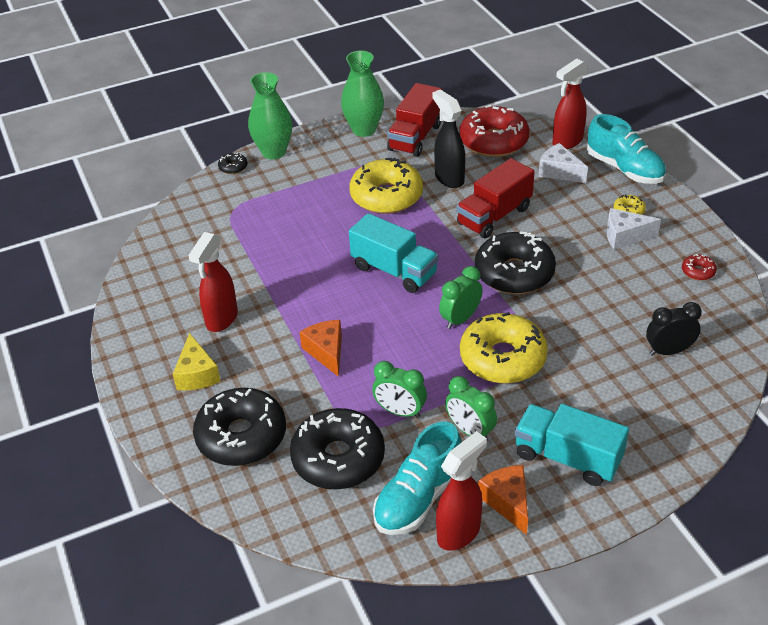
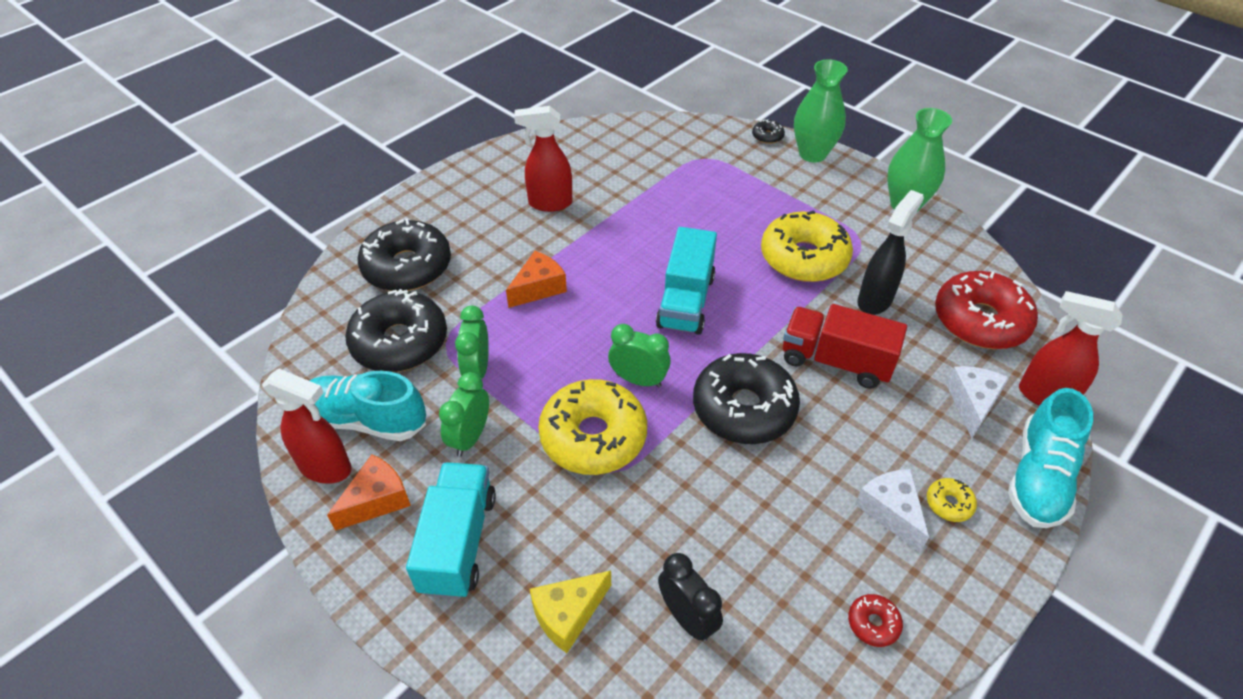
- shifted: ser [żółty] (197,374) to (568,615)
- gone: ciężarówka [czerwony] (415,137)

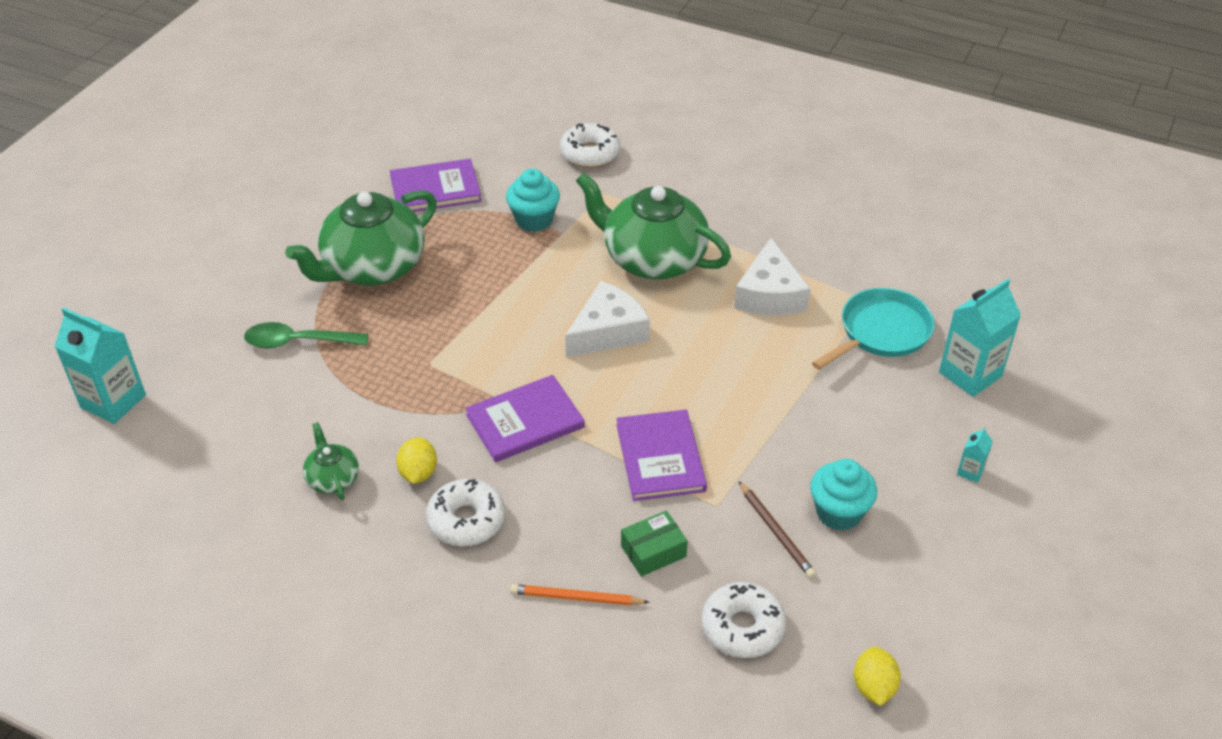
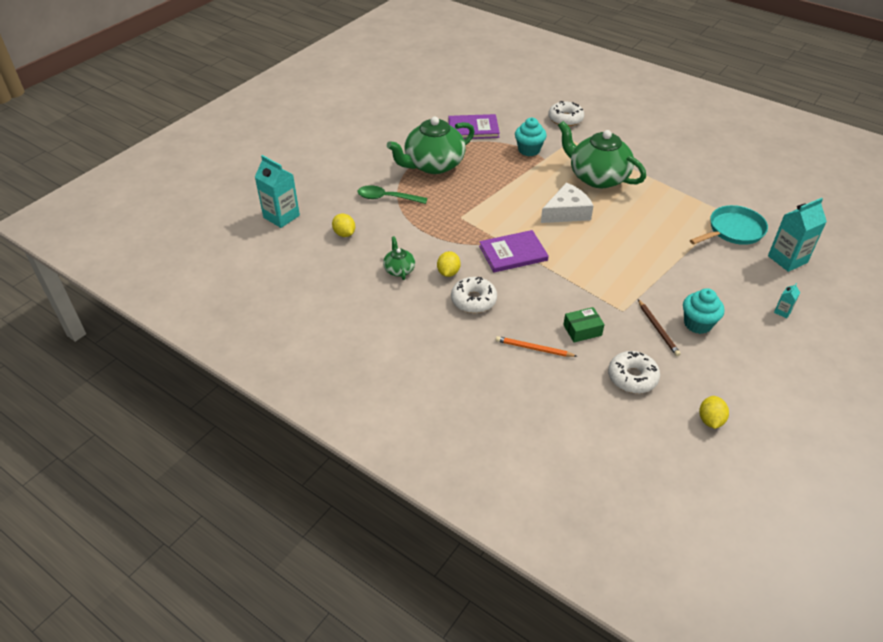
- gone: książka [fioletowy] (660,457)
- gone: ser [biały] (770,294)
- new: cytryna [żółty] (344,234)

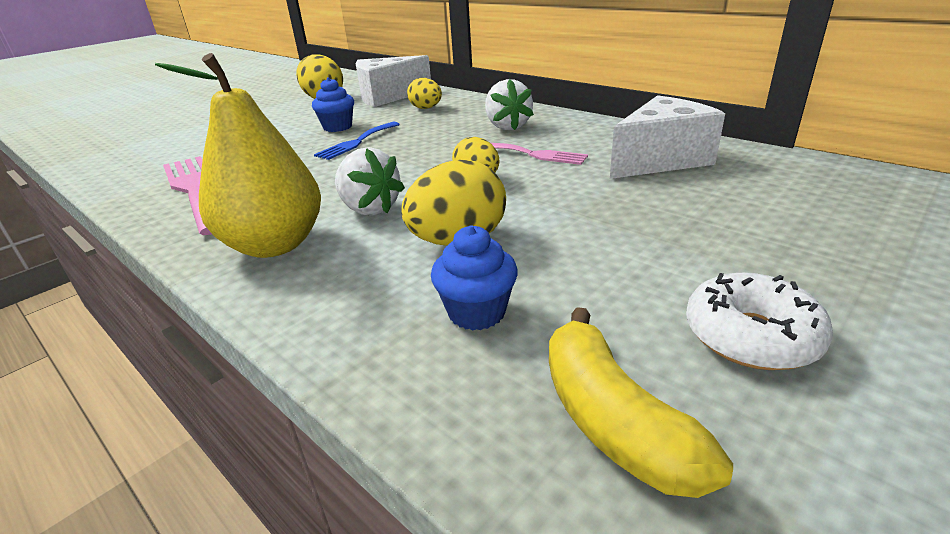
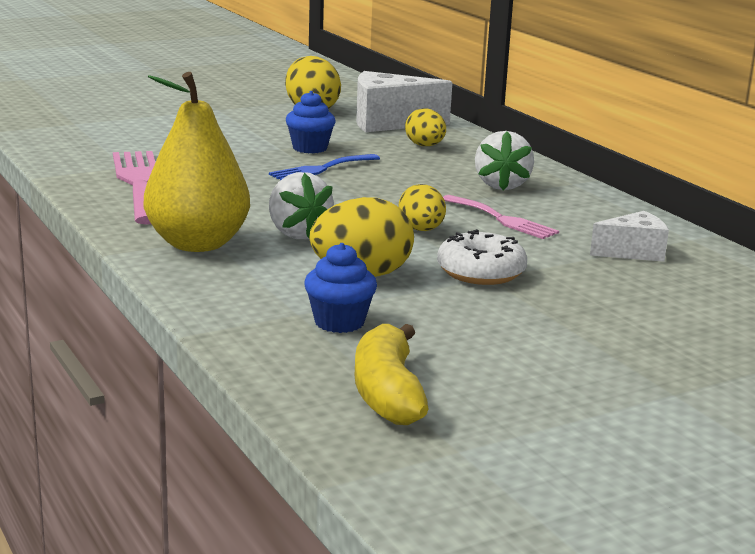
- scaled: ser [biały] (660,160) = (633,252) x0.58
- shifted: donut [biały] (751,336) to (481,272)

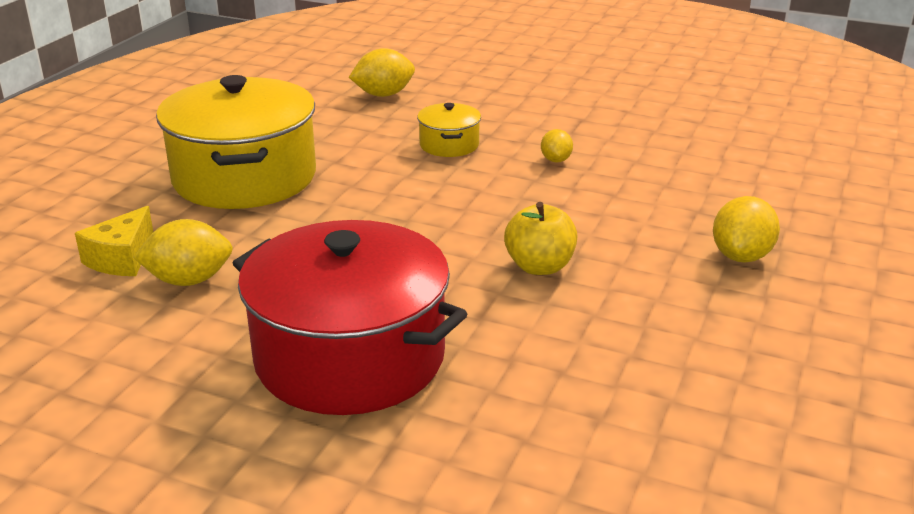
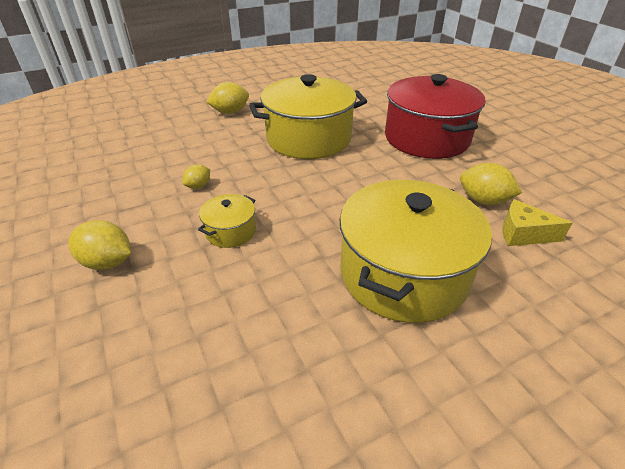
- rotated: ser [żółty] (122,258) = (523,234) 135 degrees counterclockwise
- shifted: cytryna [żółty] (383,94) to (108,262)
- swapped: jabłko [żółty] (539,266) to garnek [żółty] (308,138)

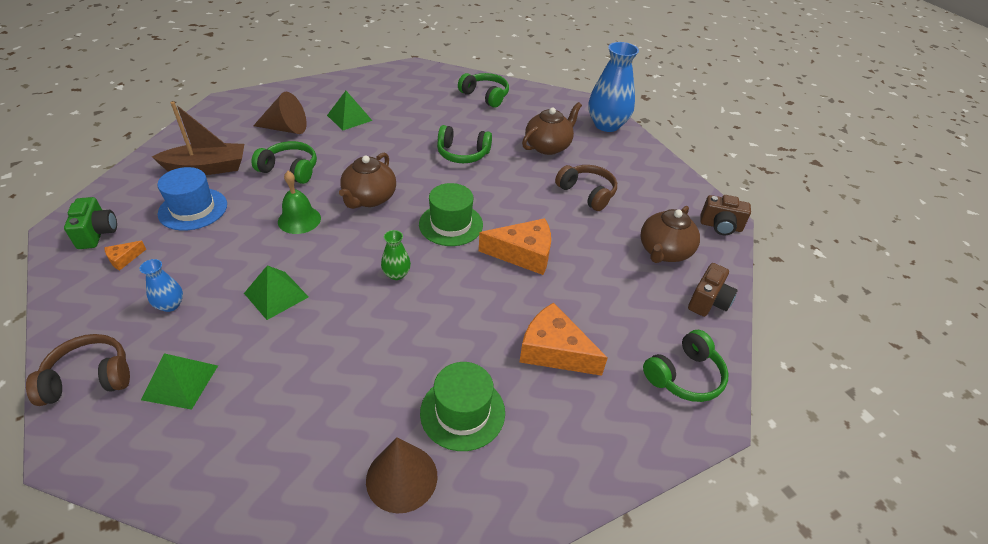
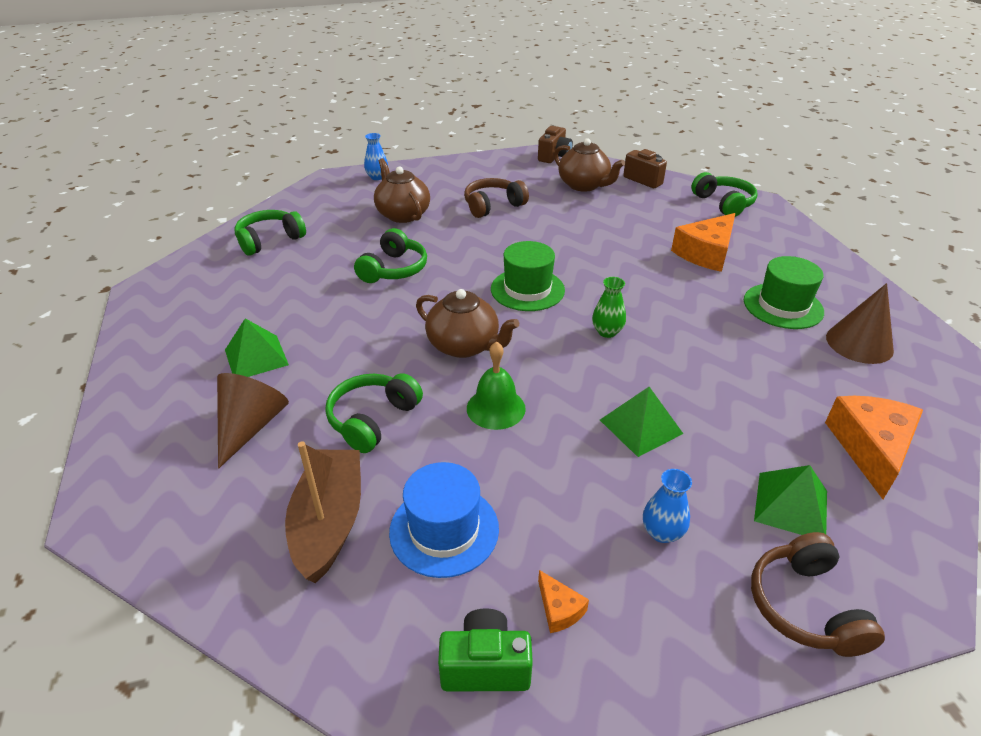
- shifted: ser [pomarańczowy] (523,254) to (870,448)
- scaled: wazon [niebieski] (606,125) = (377,177) x0.47

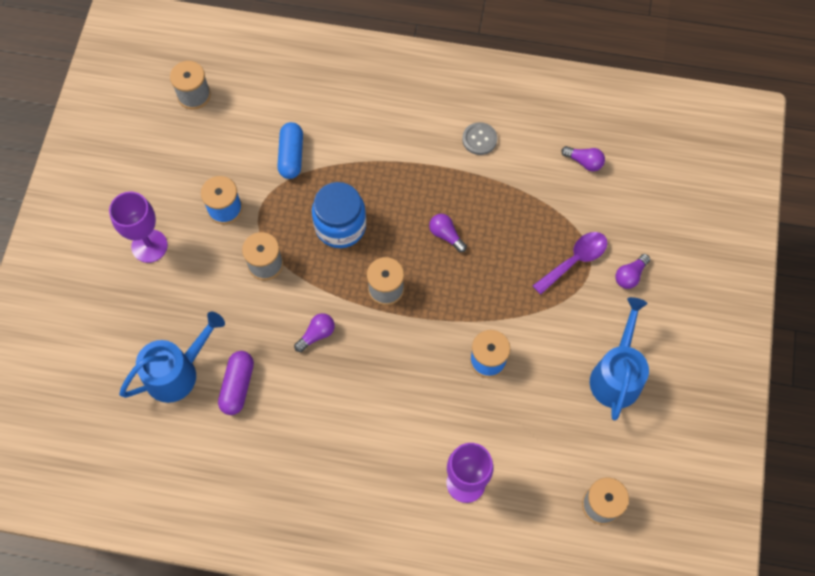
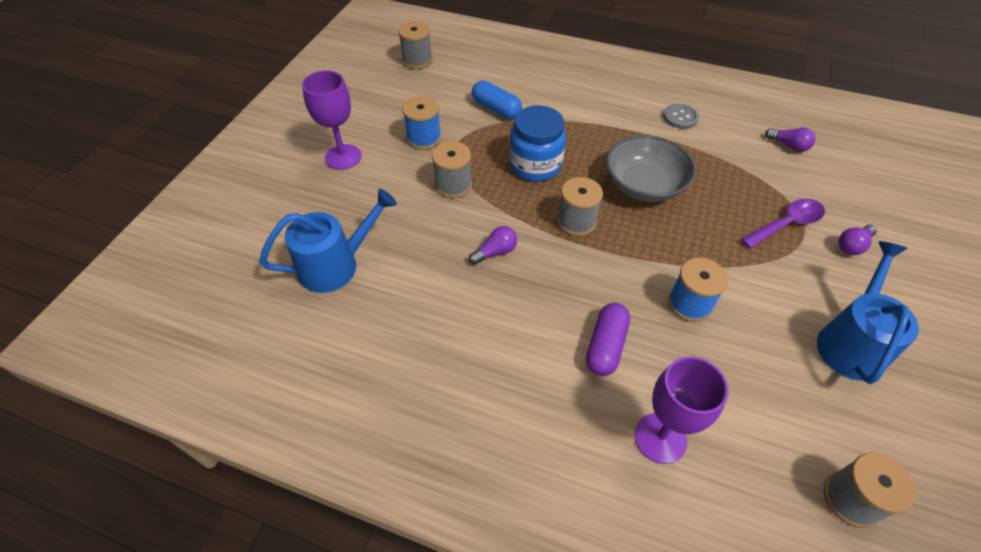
- shifted: kapsułka [fioletowy] (237,386) to (605,346)
- rotated: kapsułka [niebieski] (291,156) = (496,109) 60 degrees counterclockwise
- swapped: żarówka [fioletowy] (446,235) to miska [szary] (644,185)

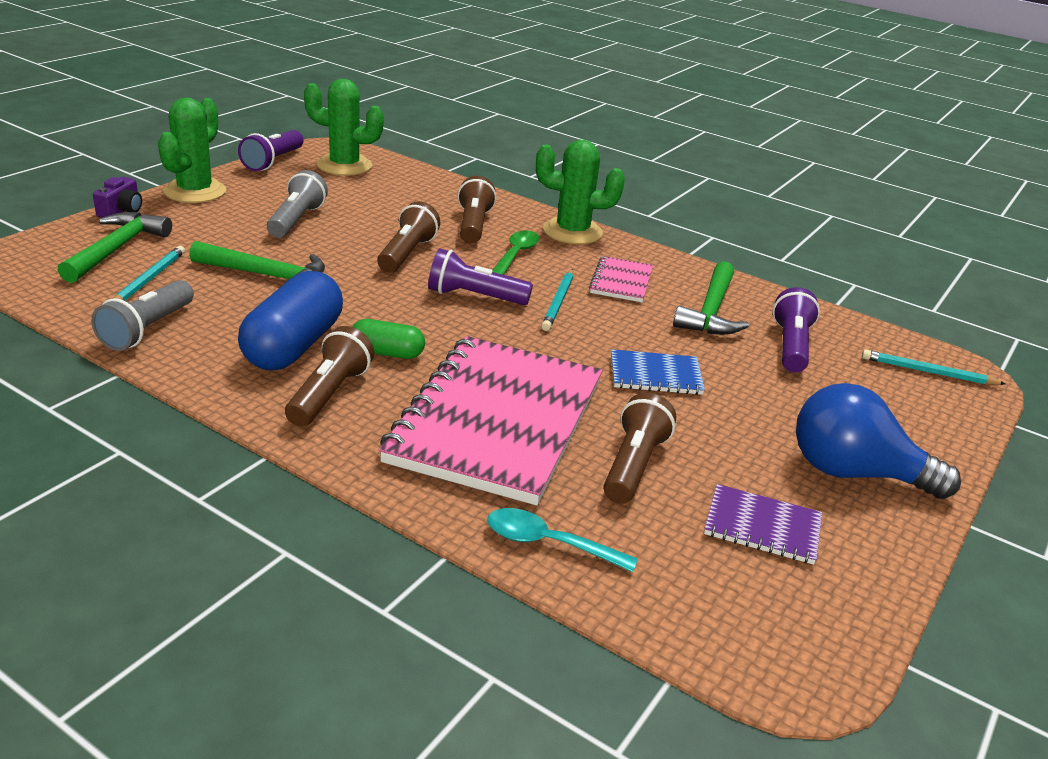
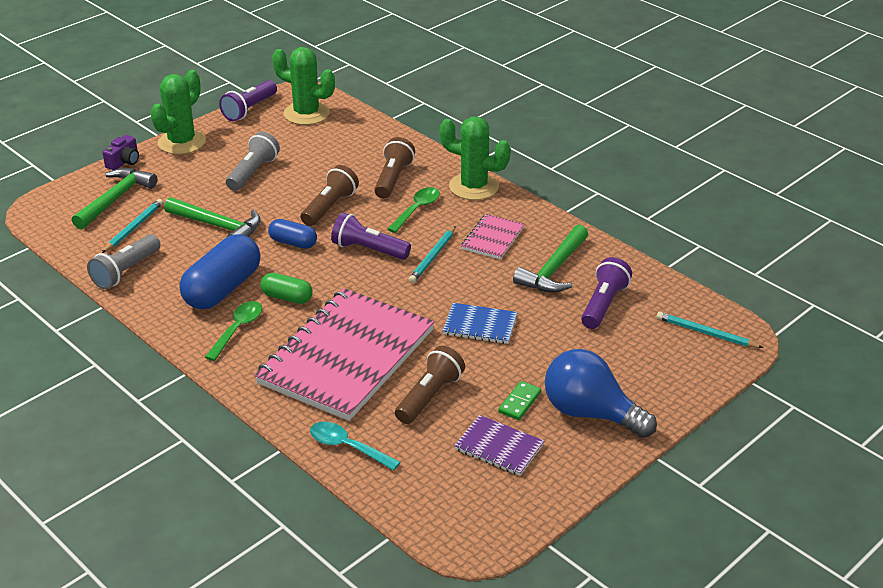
- swapped: latarka [brązowy] (330,394) to łyżka [zielony] (237,329)
- new: kapsułka [niebieski] (293,243)
- new: kostka domina [zielony] (520,402)

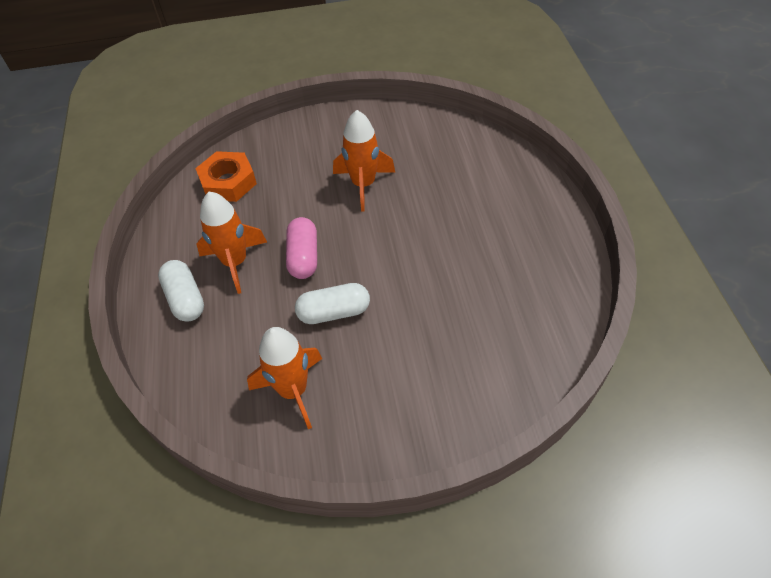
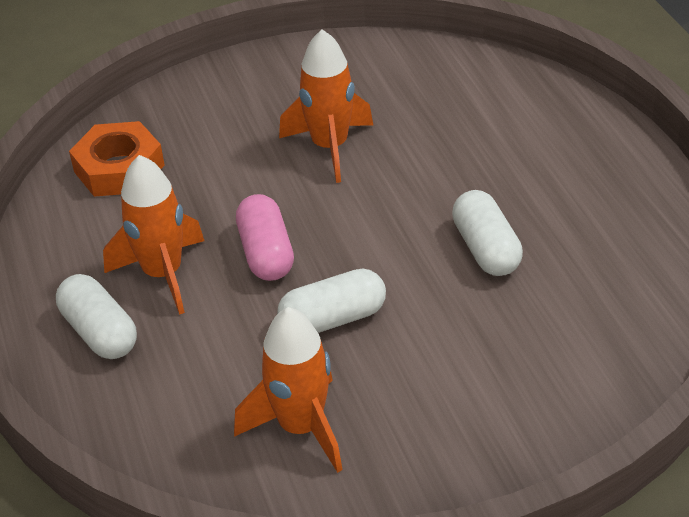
- new: kapsułka [biały] (486,249)

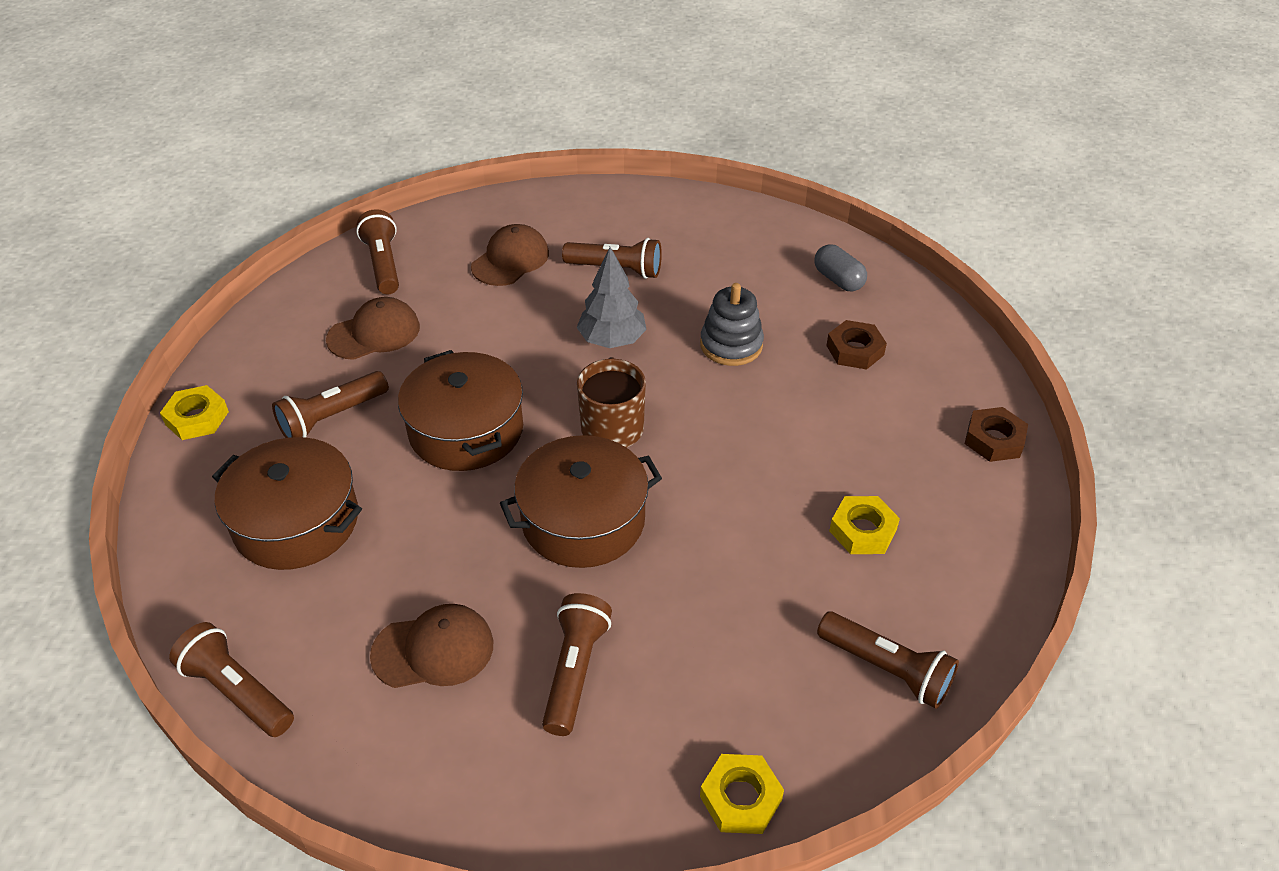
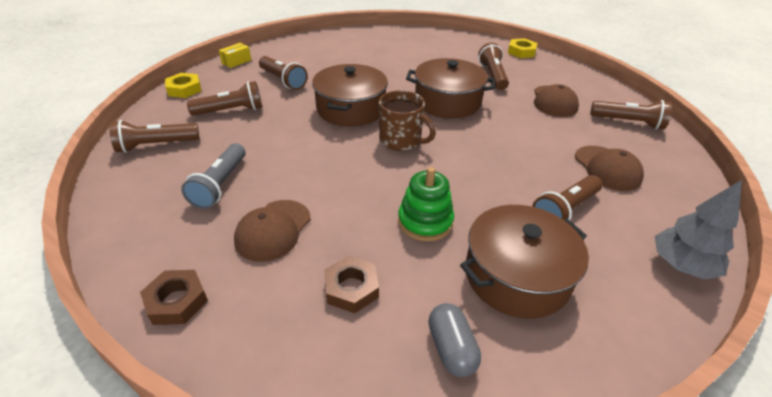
- shifted: latarka [brązowy] (238,691) to (231,111)
- shifted: garnek [brązowy] (296,522) to (517,275)
- shifted: czapka [brązowy] (433,650) to (273,230)
- shifted: drzewko [szary] (612,340) to (681,265)
- repainted: zabawka nakładanka [szary] (731,345) to zabawka nakładanka [zielony] (425,222)
- rotated: kapsułka [szary] (838,280) = (451,348) 75 degrees clockwise
- swapped: nakrętka [żółty] (862,530) to latarka [szary] (220,184)
- new: pudełko [żółty] (236,61)

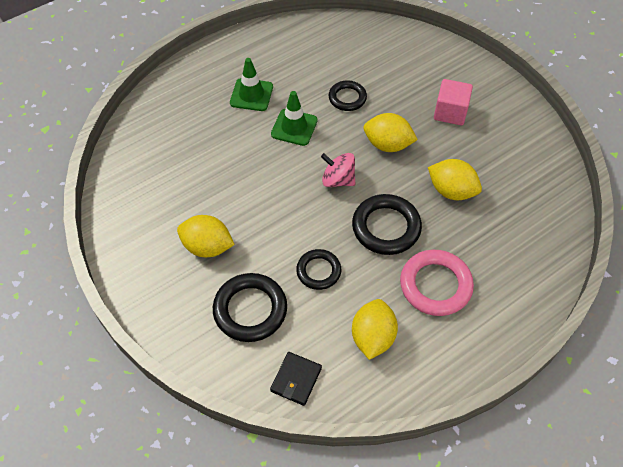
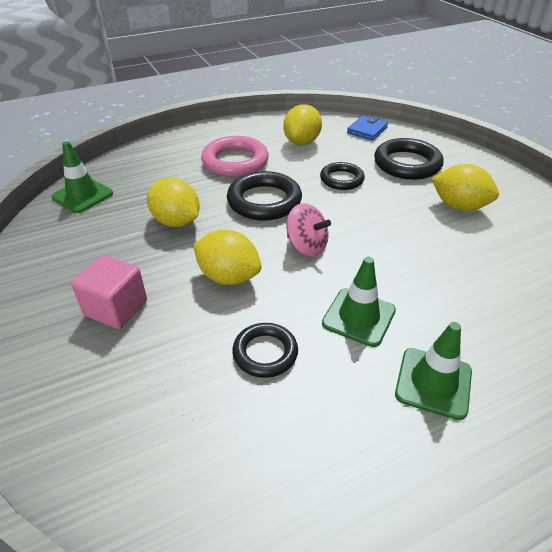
- repainted: portfel [czarny] (296,379) to portfel [niebieski] (367,130)
- new: pachołek [zielony] (82,195)

